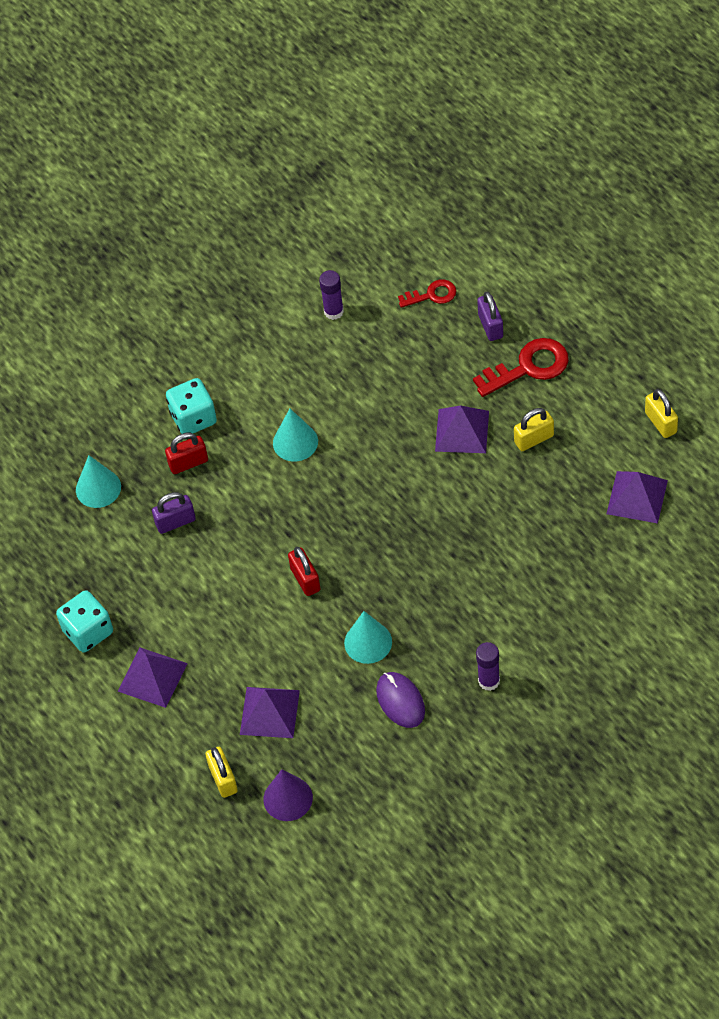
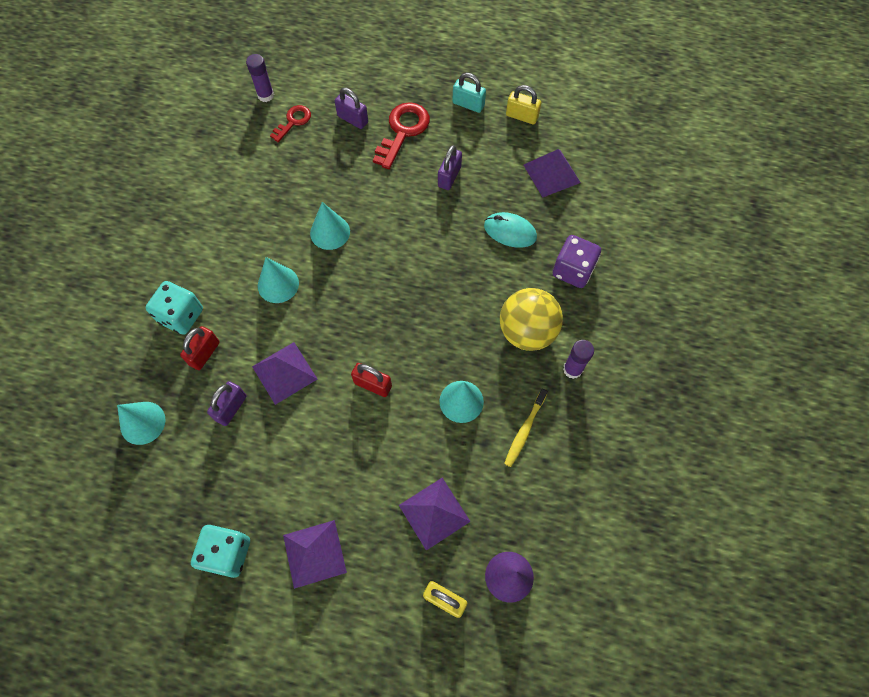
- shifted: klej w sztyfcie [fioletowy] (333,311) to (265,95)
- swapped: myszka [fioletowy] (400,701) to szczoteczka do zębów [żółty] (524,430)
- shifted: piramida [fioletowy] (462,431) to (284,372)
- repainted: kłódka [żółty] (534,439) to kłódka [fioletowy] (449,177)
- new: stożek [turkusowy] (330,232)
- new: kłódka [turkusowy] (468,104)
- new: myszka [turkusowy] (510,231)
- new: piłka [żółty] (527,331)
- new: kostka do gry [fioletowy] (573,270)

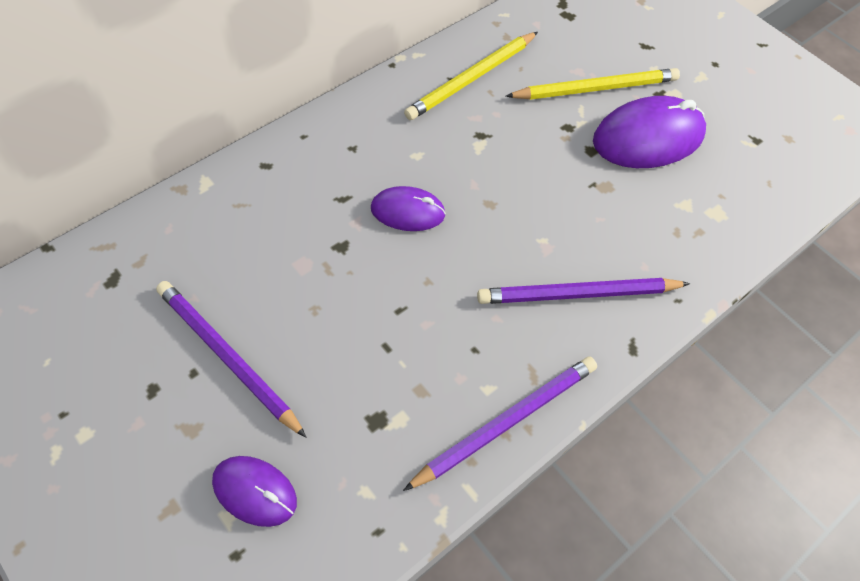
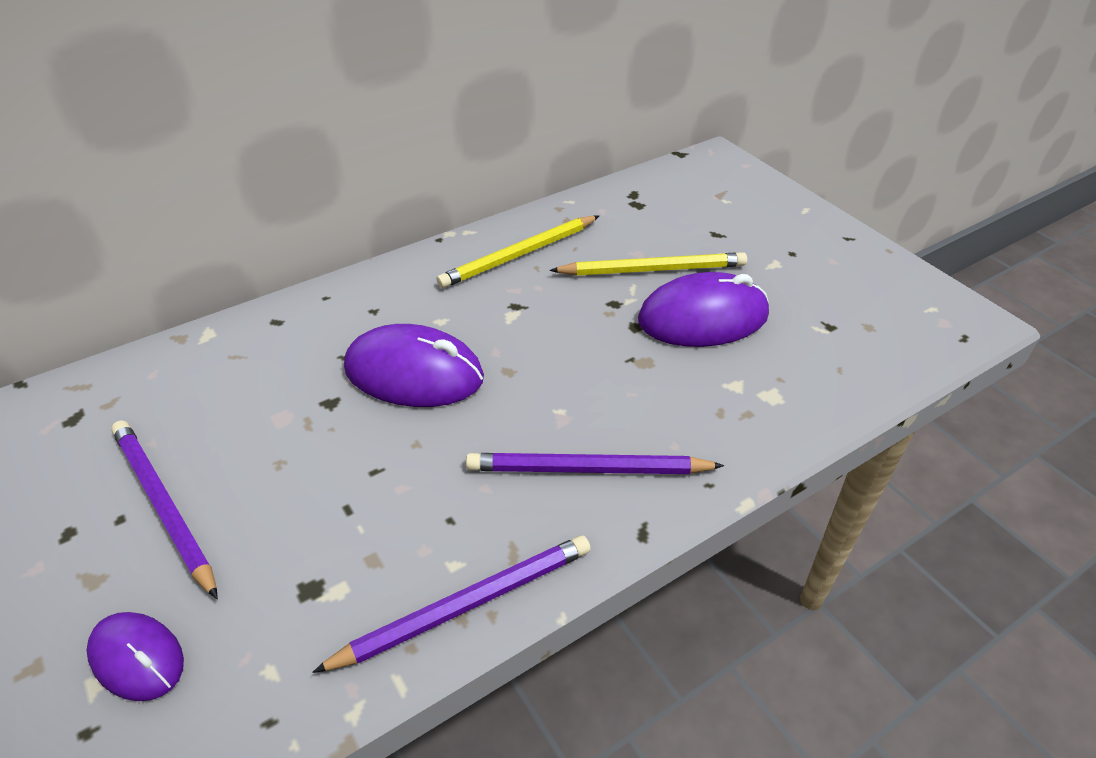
- scaled: myszka [fioletowy] (408,211) = (414,373) x1.71

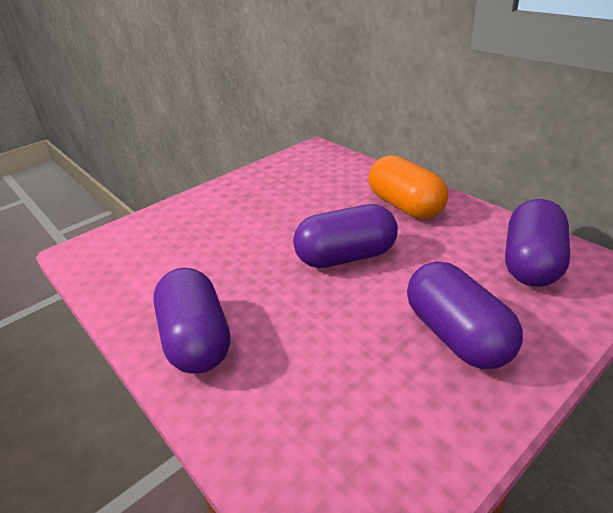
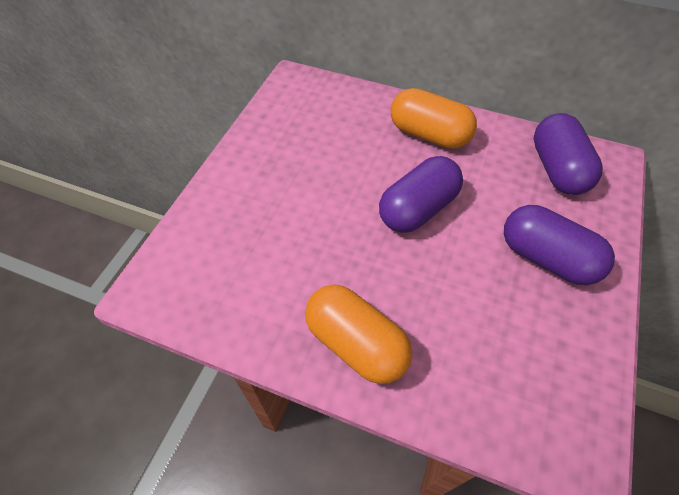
- repainted: kapsułka [fioletowy] (197,339) to kapsułka [pomarańczowy] (356,343)

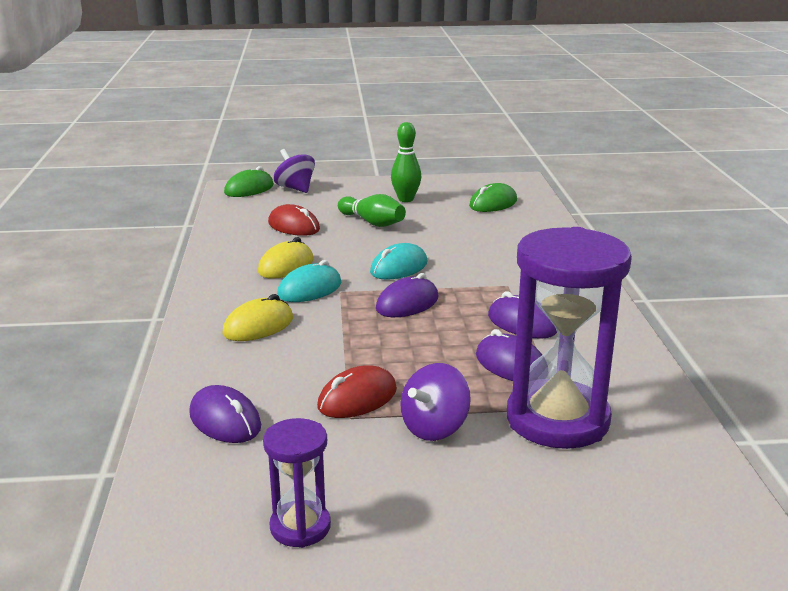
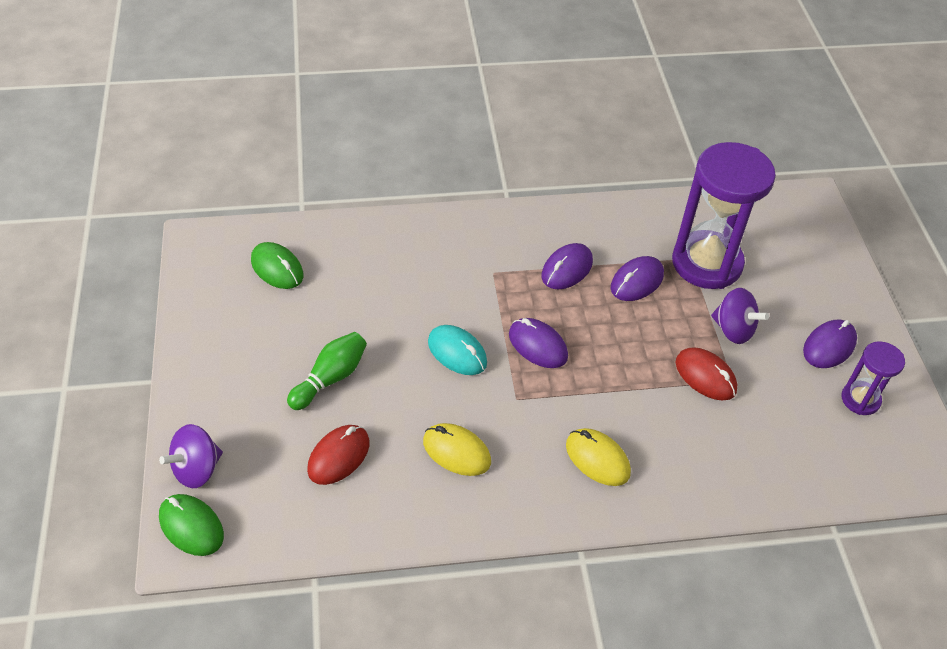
- shifted: myszka [fioletowy] (225,420) to (829,346)
- gone: myszka [turkusowy] (310,289)
- gone: kręgiel [zielony] (406,199)

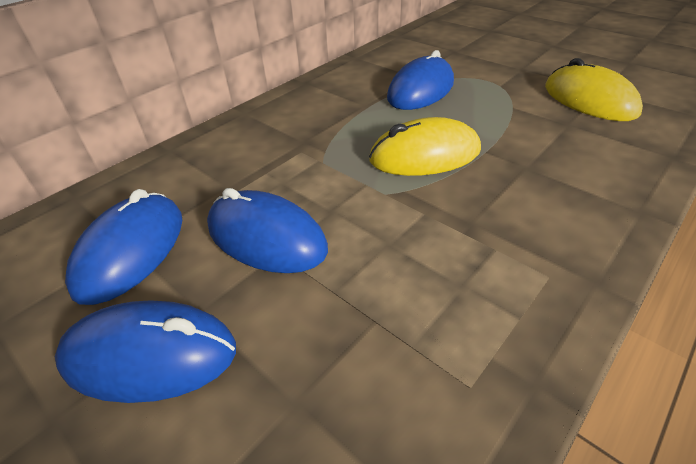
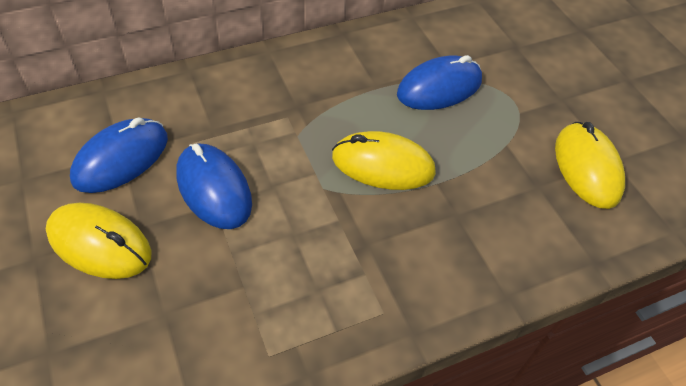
- repainted: myszka [niebieski] (150,355) to myszka [żółty] (100,243)

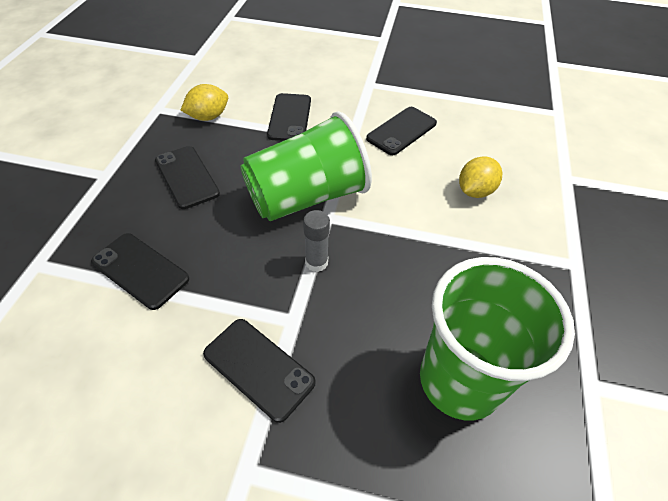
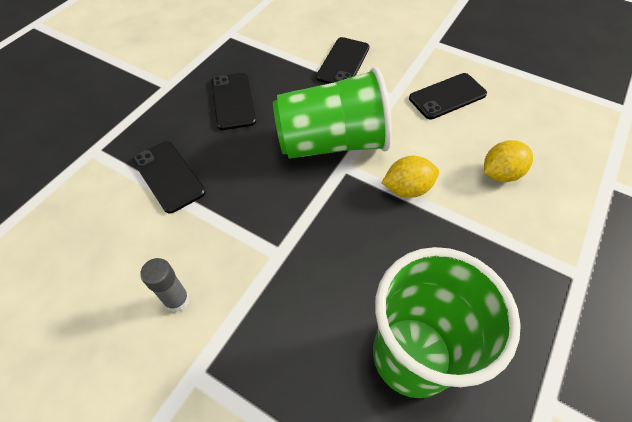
- shifted: cytryna [żółty] (208,117) to (407,189)
- gone: telefon [czarny] (259,368)
- shifted: klej w sztyfcie [szary] (316,262) to (177,300)

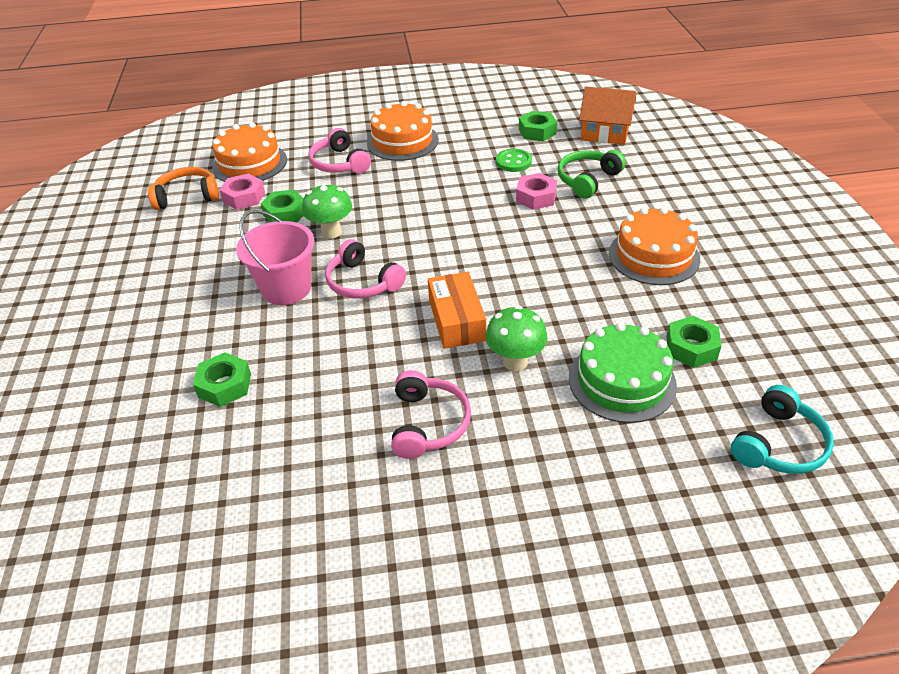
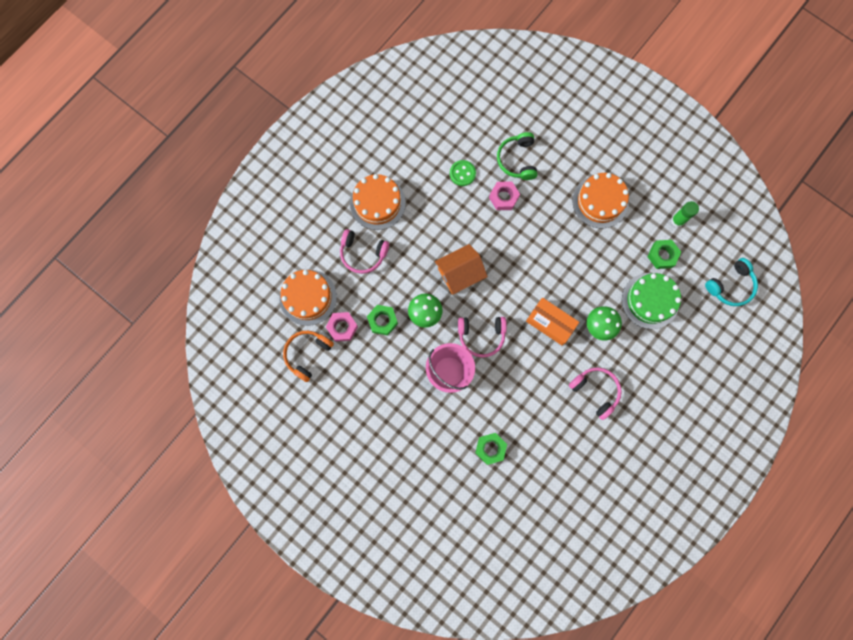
- gone: nakrętka [zielony] (537,131)
- shifted: domek [pomarańczowy] (605,133) to (460,274)
- rotated: słuchawki [turkusowy] (779,444) = (730,286) 60 degrees clockwise
- new: klej w sztyfcie [zielony] (677,220)

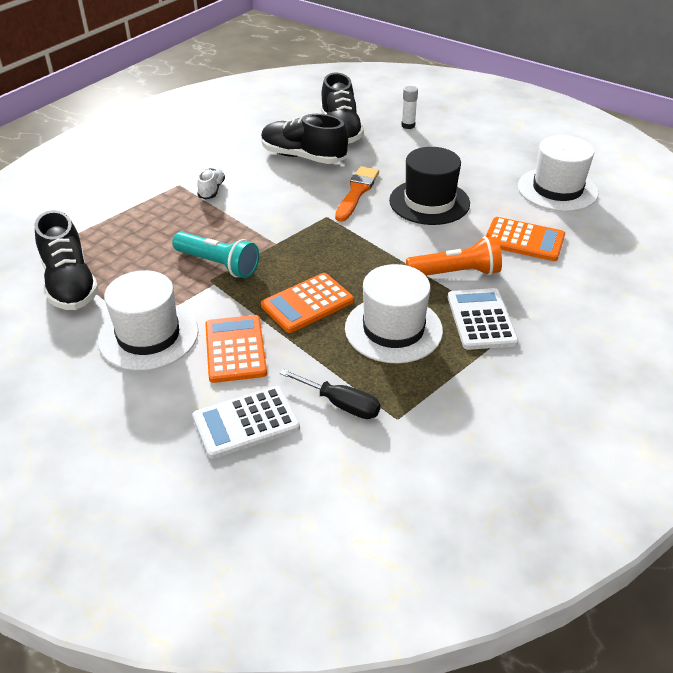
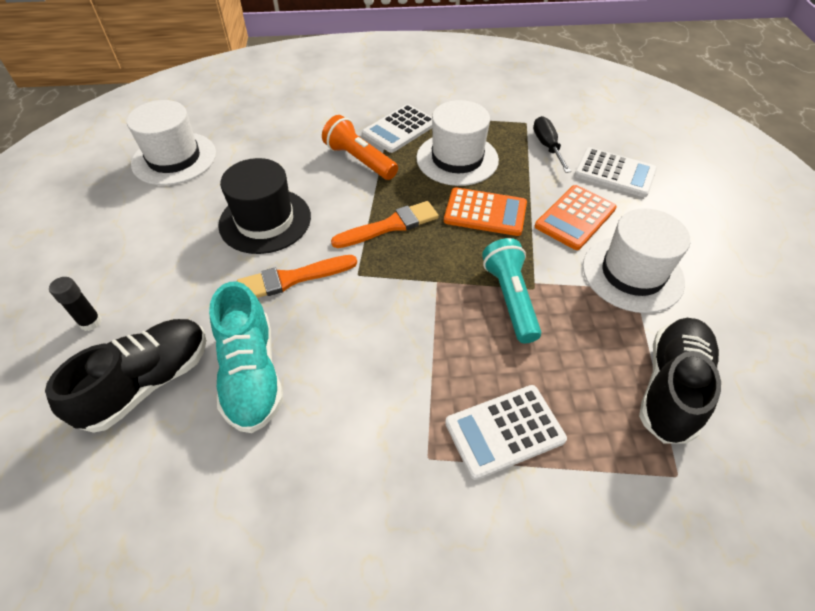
- gone: but [biały] (211,190)
- repainted: but [czarny] (303,157) to but [turkusowy] (251,374)
- repainted: klej w sztyfcie [biały] (408,125) to klej w sztyfcie [czarny] (91,322)
- gone: kalkulator [pomarańczowy] (524,240)
- new: pędzel [pomarańczowy] (390,226)
- new: kalkulator [biały] (504,431)

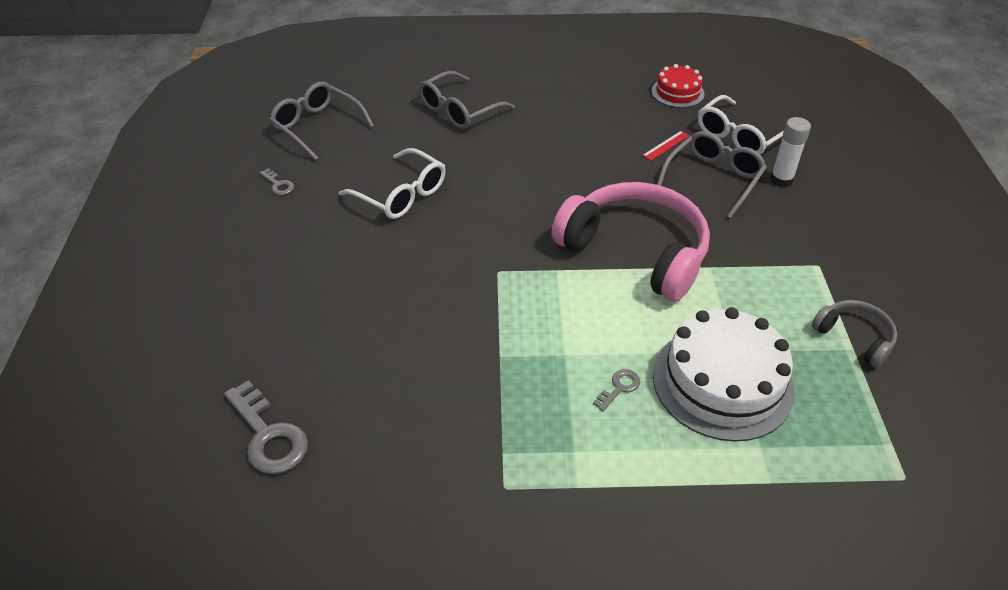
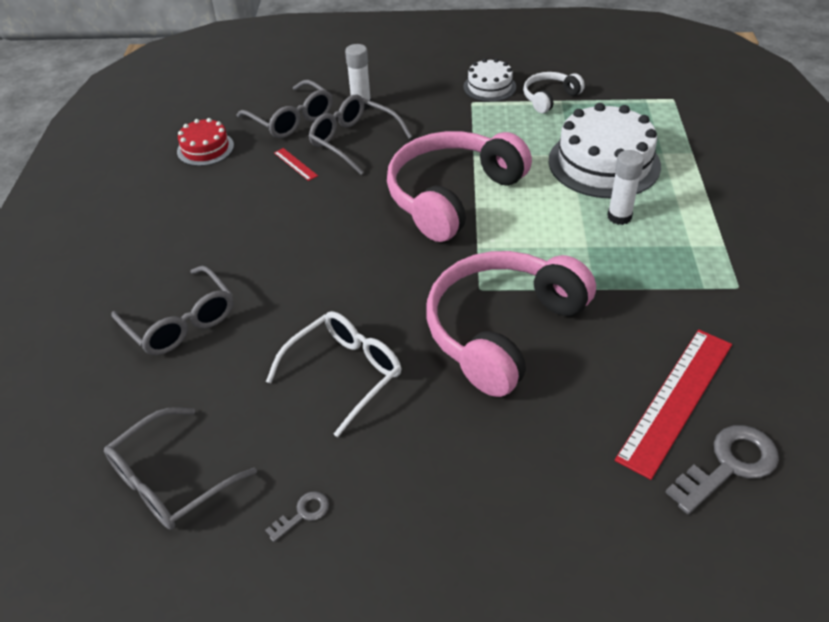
- swapped: klucz [szary] (619,388) to klej w sztyfcie [biały] (619,217)
- repainted: okulary [biały] (739,136) to okulary [szary] (291,119)
- repainted: słuchawki [szary] (854,337) to słuchawki [biały] (549,98)
- new: słuchawki [różowy] (502,330)
- new: tort [biały] (489,87)
- new: linijka [czerwony] (676,400)

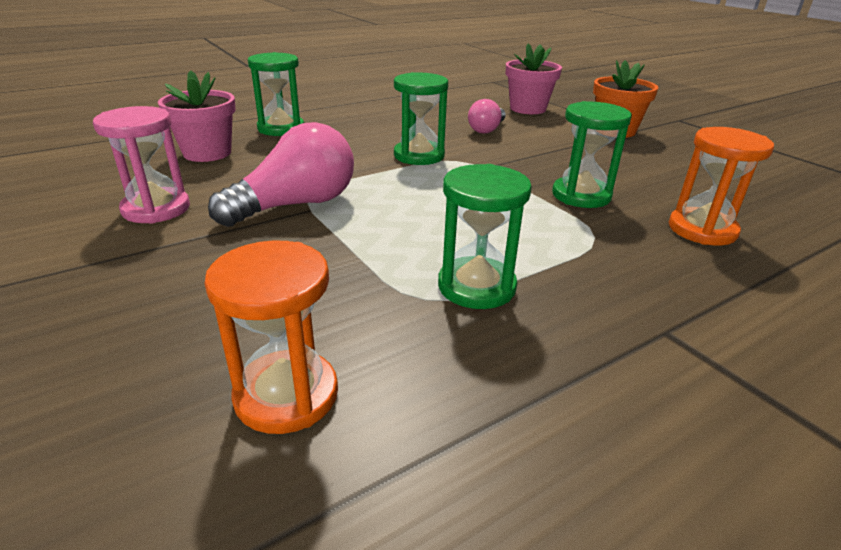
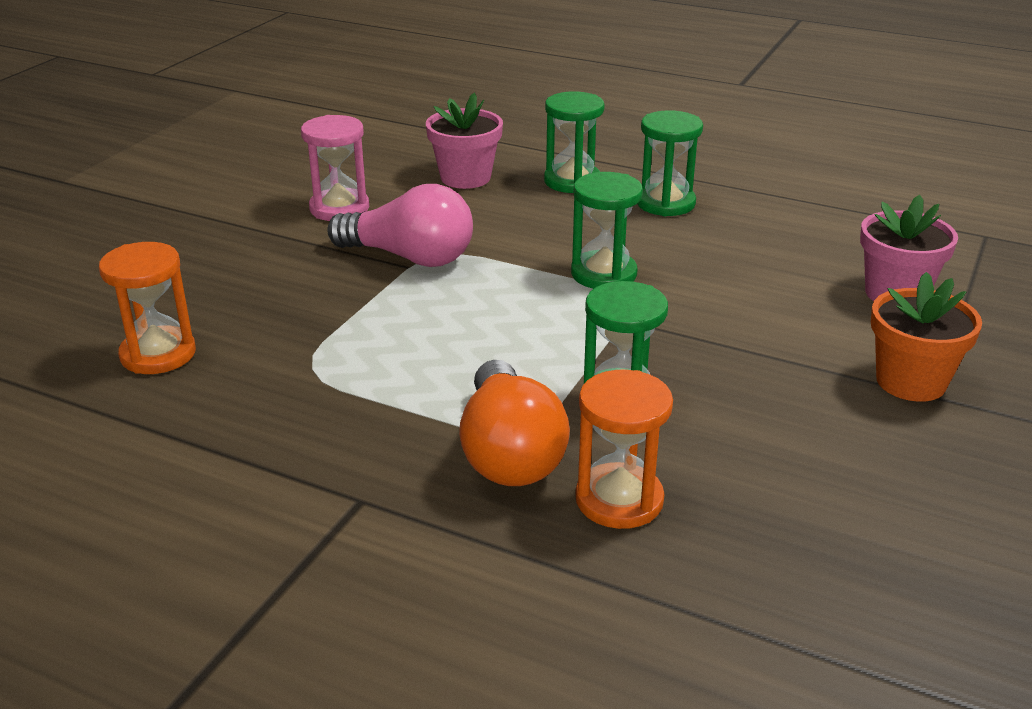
- shifted: klepsydra [zielony] (476,286) to (665,203)
- gone: żarówka [różowy] (487,129)
- new: żarówka [pomarańczowy] (509,452)

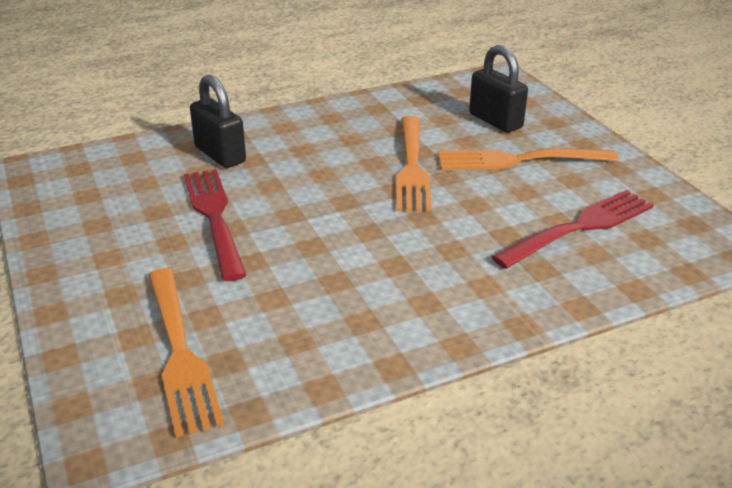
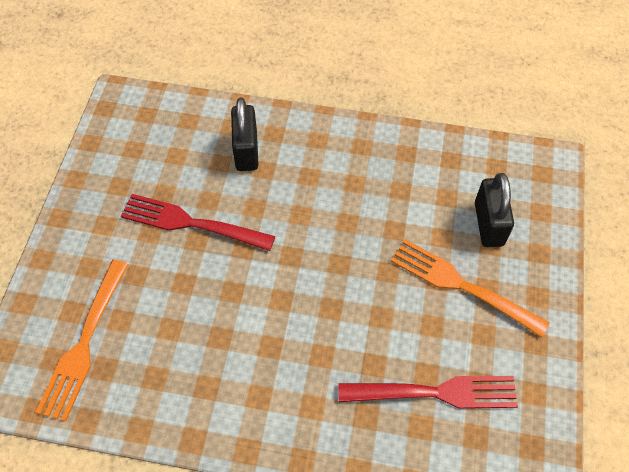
- rotated: widelec [czerwony] (215,218) = (192,223) 90 degrees counterclockwise
- gone: widelec [pomarańczowy] (411,166)

